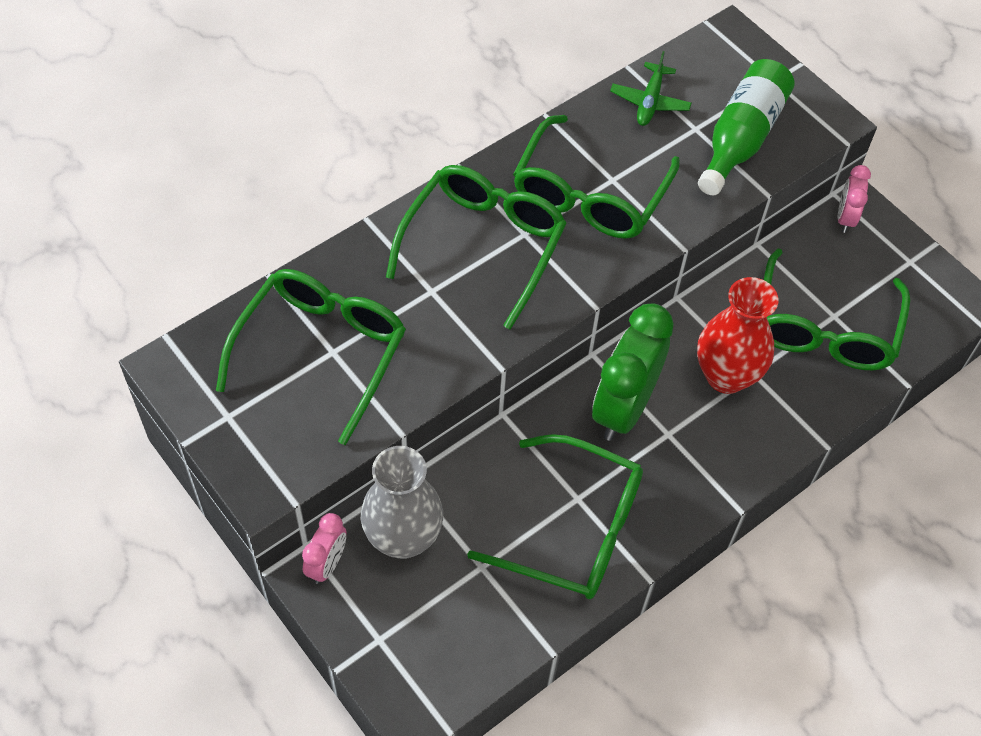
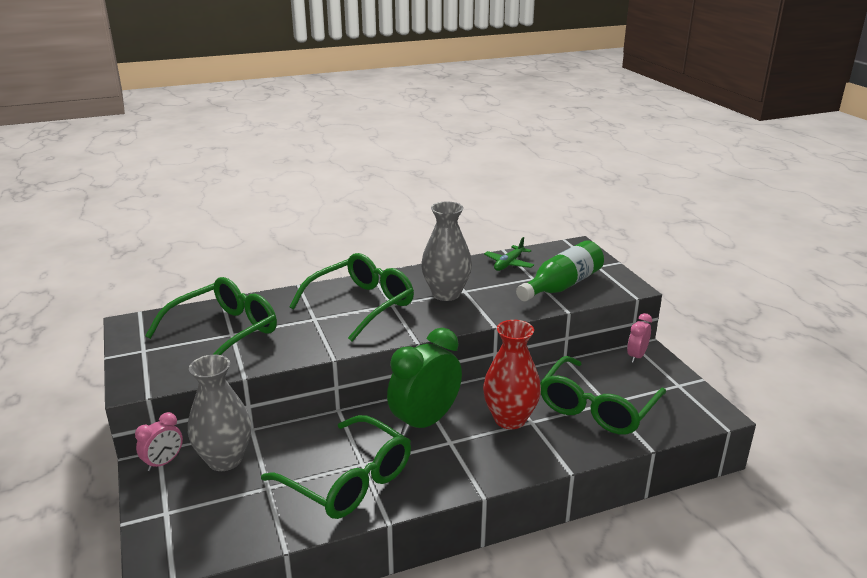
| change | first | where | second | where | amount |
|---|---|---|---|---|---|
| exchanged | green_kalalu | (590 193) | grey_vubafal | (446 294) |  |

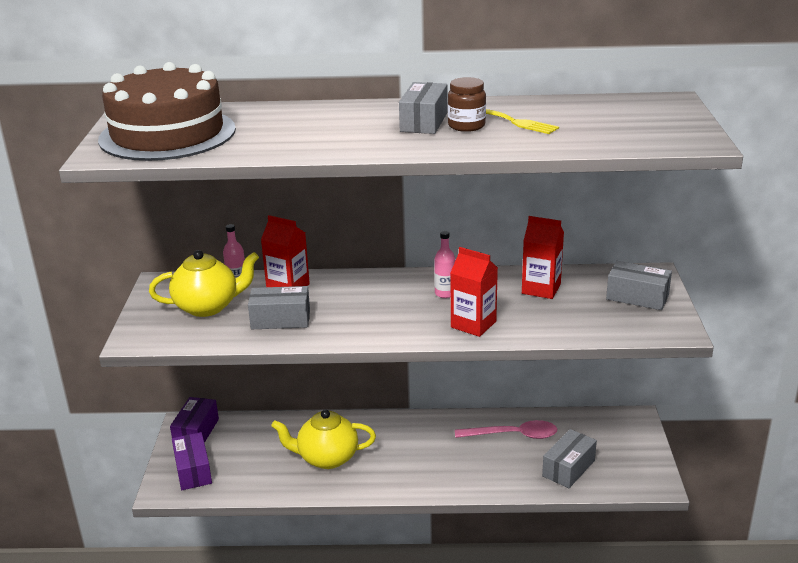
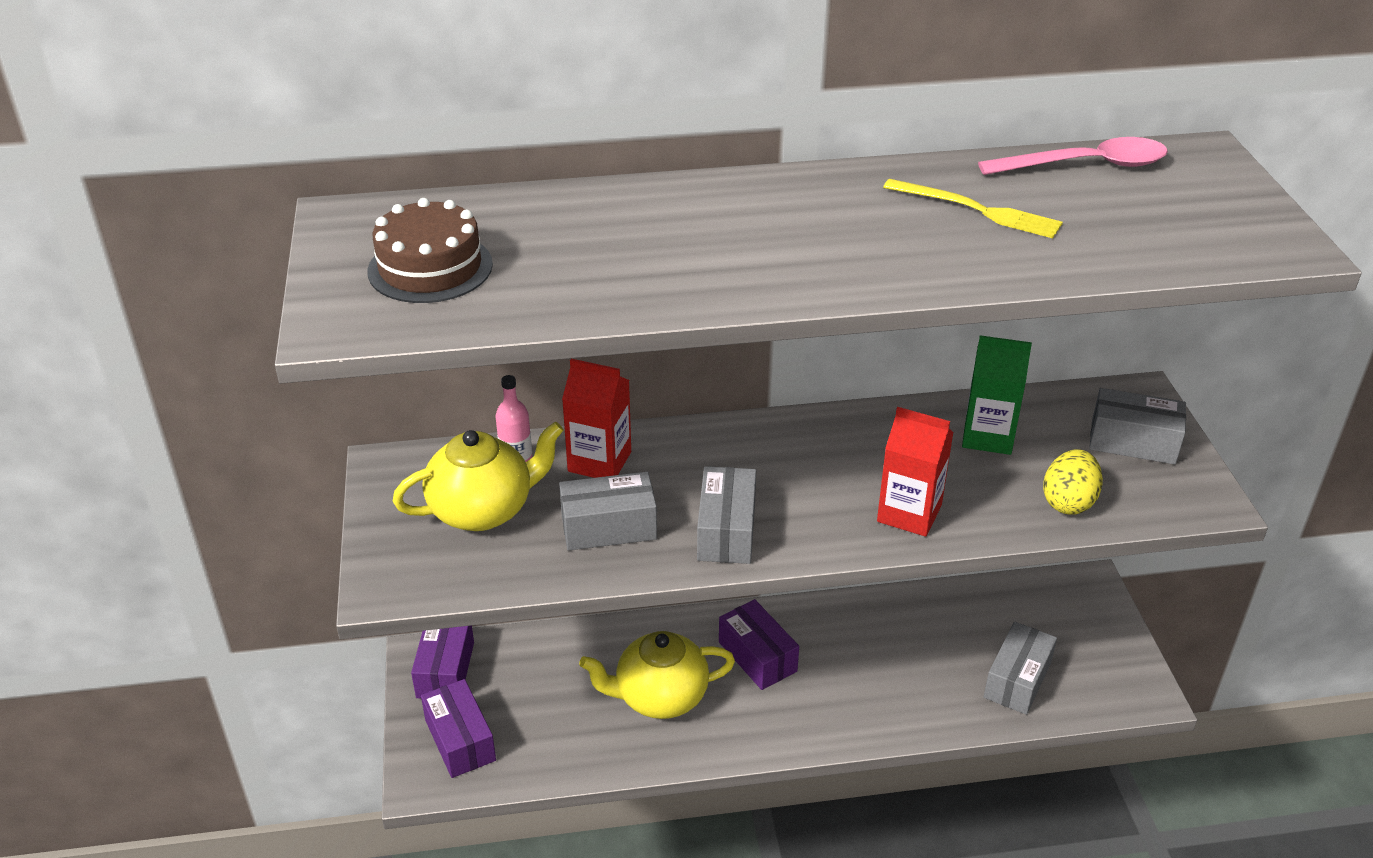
| change | first | where | second | where | amount |
|---|---|---|---|---|---|
| size | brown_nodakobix | (167 134) |  | (430 268) | x0.55 |
| missing | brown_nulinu | (466 126) |  |  |  |
| relocated | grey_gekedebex | (424 122) |  | (726 531) |  |
| colour | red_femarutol | (541 289) | green_femarutol | (988 436) |  |
| missing | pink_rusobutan | (445 293) |  |  |  |
| relocated | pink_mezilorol | (513 435) |  | (1085 165) |  |
| appeared |  |  | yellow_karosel | (1068 502) |  |
| appeared |  |  | purple_gekedebex | (757 656) |  |

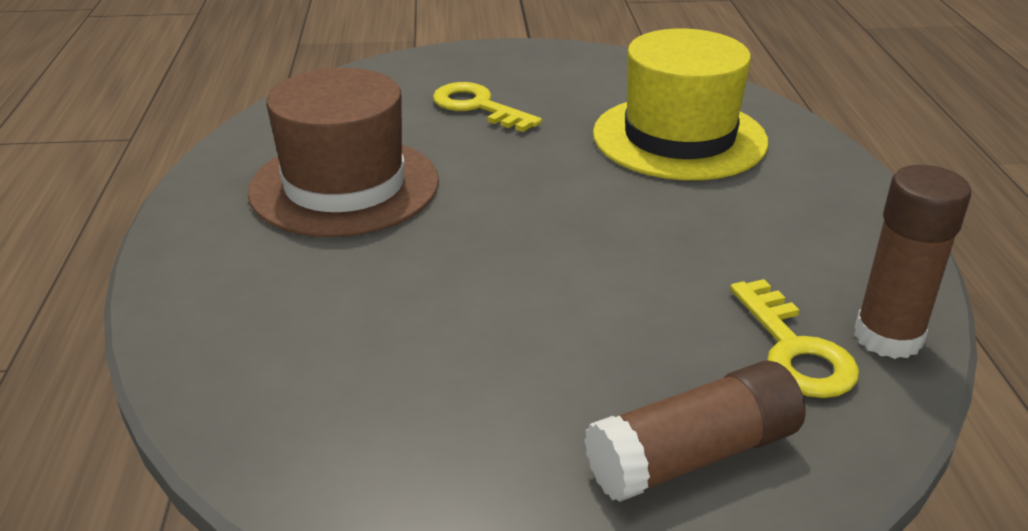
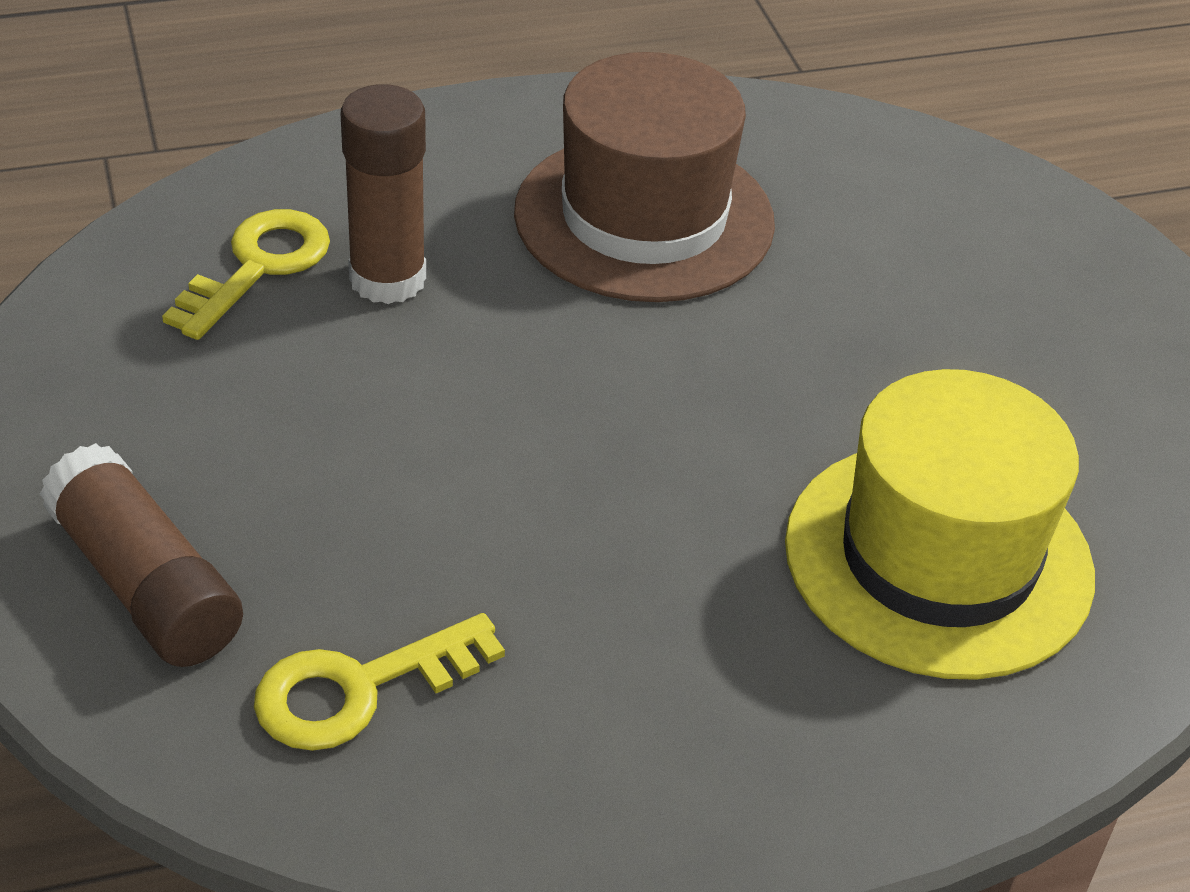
| change | first | where | second | where | amount |
|---|---|---|---|---|---|
| relocated | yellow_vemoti | (478 107) |  | (258 267) |  |
| relocated | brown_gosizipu | (888 337) |  | (387 279) |  |

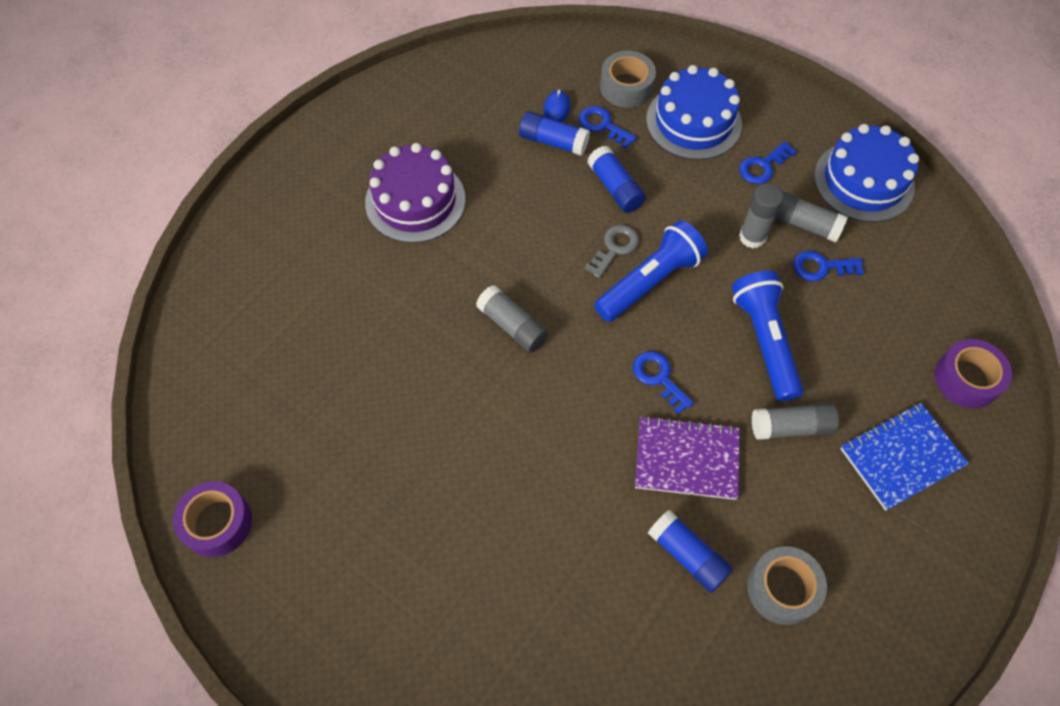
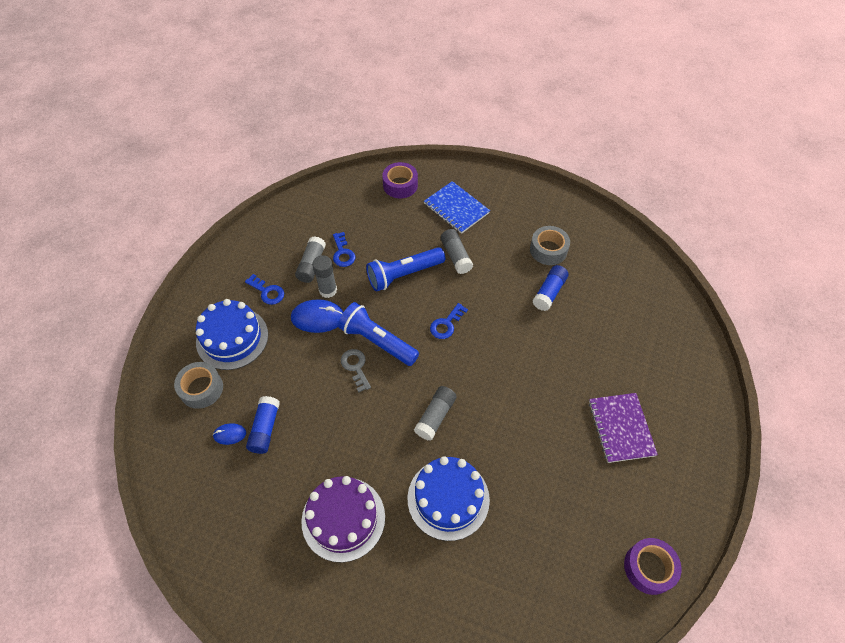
| change | first | where | second | where | amount |
|---|---|---|---|---|---|
| missing | blue_vemoti | (602 125) |  |  |  |
| relocated | blue_nodakobix | (864 181) |  | (448 498) |  |
| missing | blue_gosizipu | (615 188) |  |  |  |
| spun | grey_vemoti | (614 248) |  | (355 367) | 45 degrees clockwise |
| relocated | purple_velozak | (686 459) |  | (621 428) |  |
| appeared |  |  | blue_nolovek | (318 318) |  |

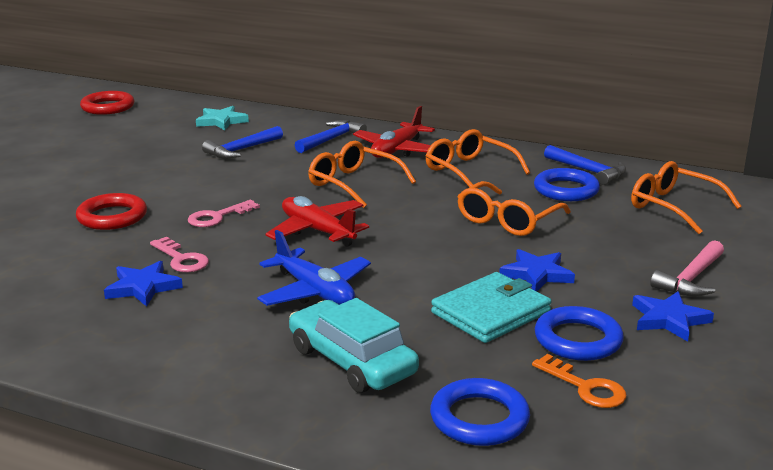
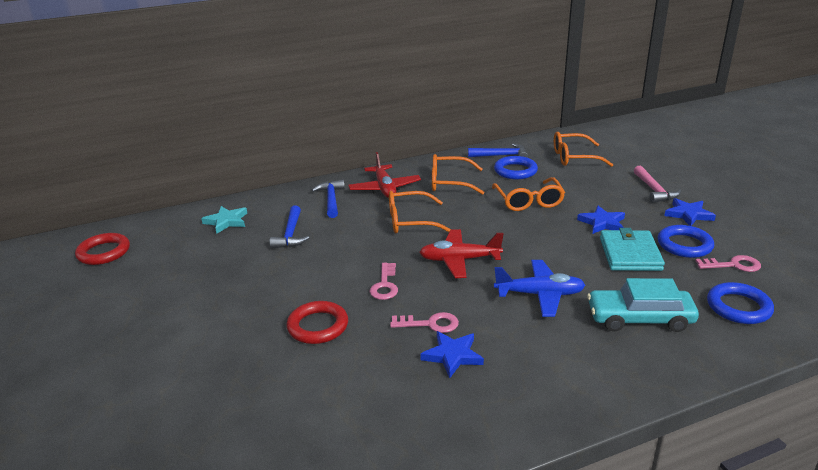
| change | first | where | second | where | amount |
|---|---|---|---|---|---|
| colour | orange_vemoti | (585 387) | pink_vemoti | (733 265) |  |

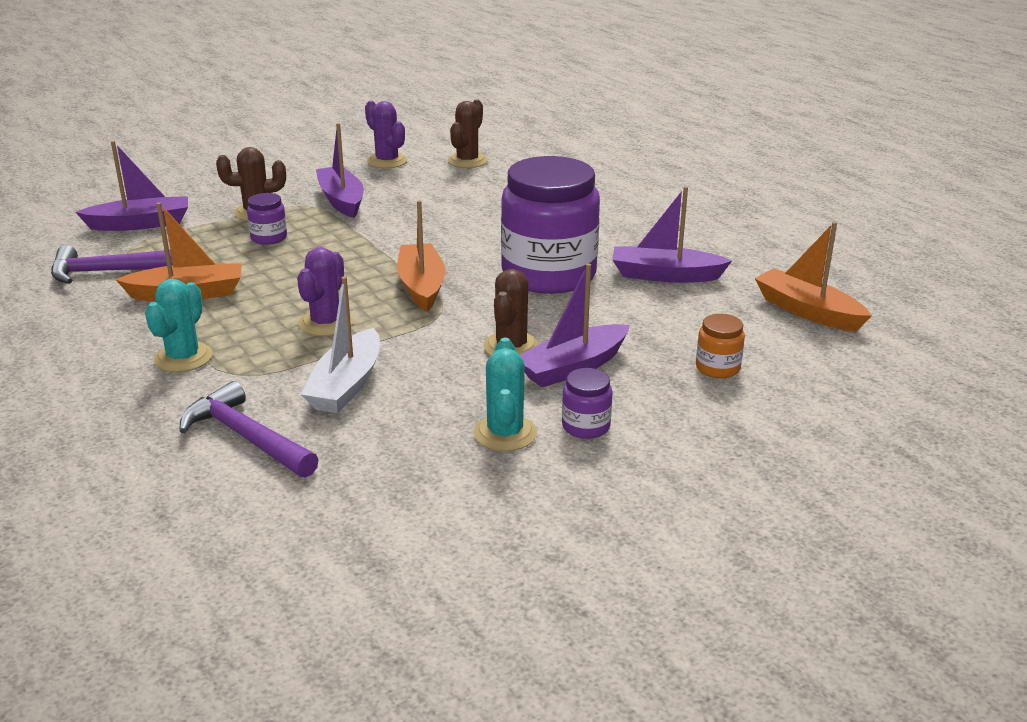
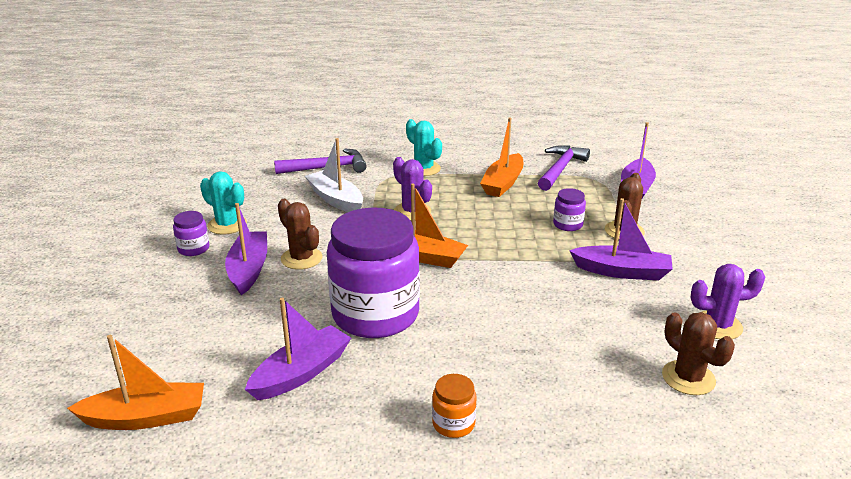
| change | first | where | second | where | amount |
|---|---|---|---|---|---|
| relocated | orange_nulinu | (717 368) |  | (453 424) |  |

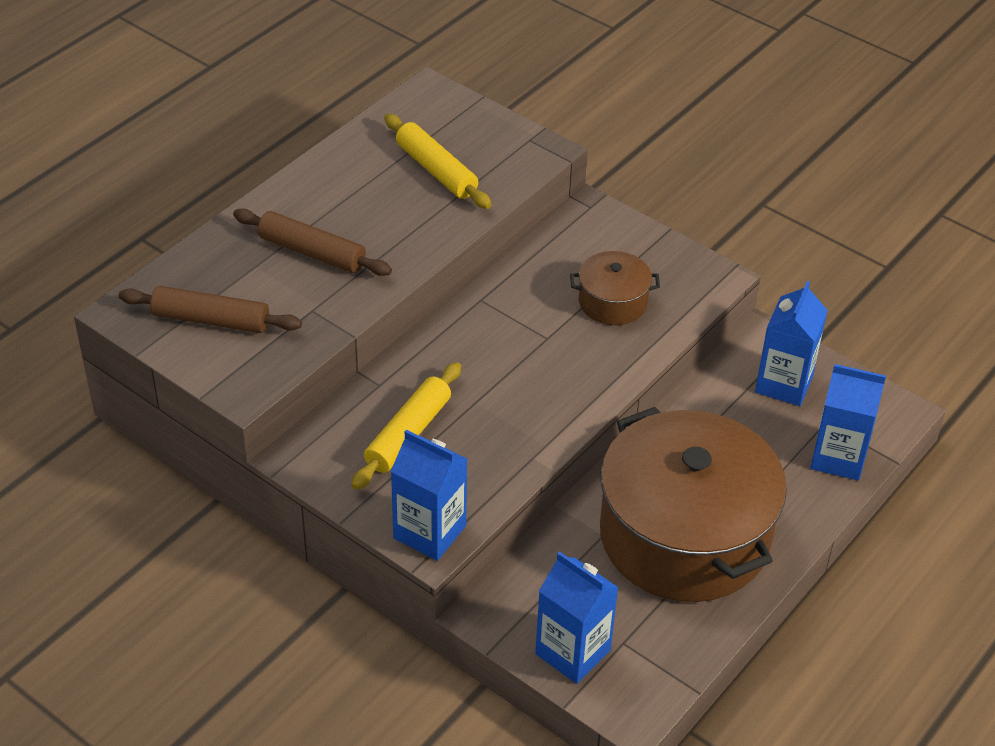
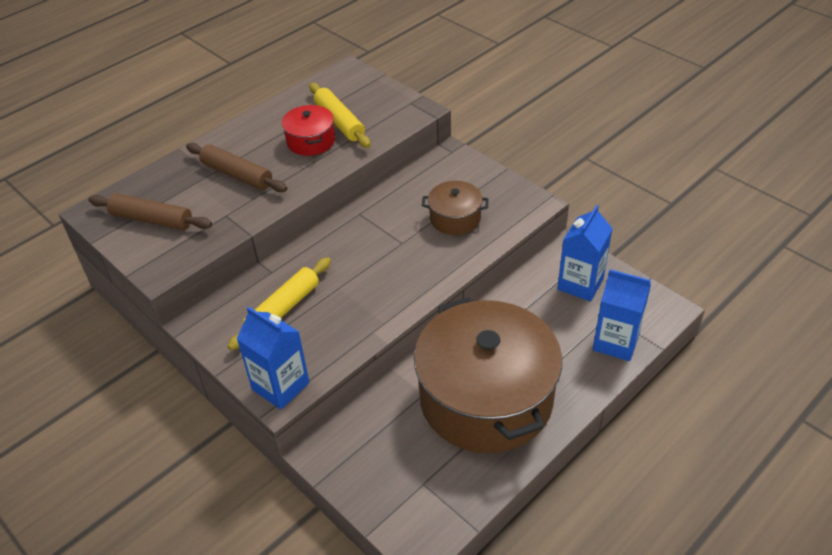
| change | first | where | second | where | amount |
|---|---|---|---|---|---|
| missing | blue_femarutol | (572 652) |  |  |  |
| appeared |  |  | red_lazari | (311 141) |  |

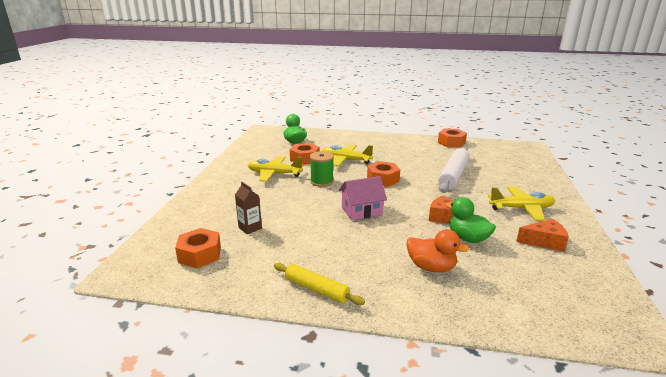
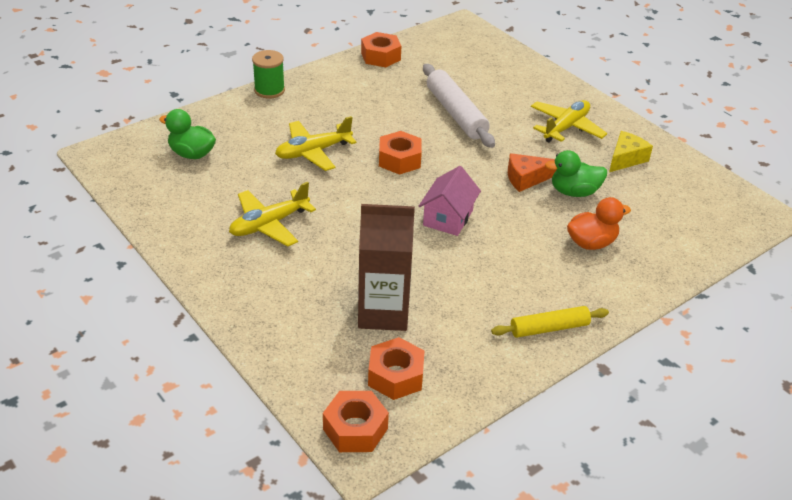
| change | first | where | second | where | amount |
|---|---|---|---|---|---|
| relocated | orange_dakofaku | (304 159) |  | (355 429) |  |
| relocated | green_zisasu | (322 182) |  | (269 90) |  |
| size | brown_femarutol | (250 228) |  | (383 312) | x2.00 |
| colour | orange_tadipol | (544 242) | yellow_tadipol | (626 159) |  |

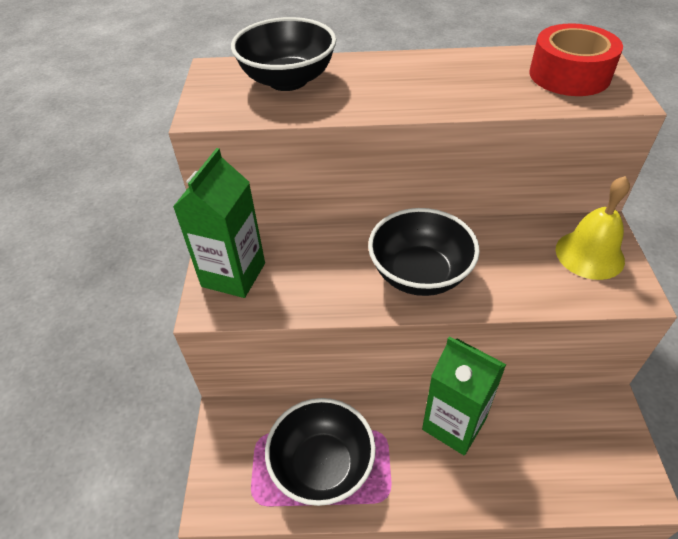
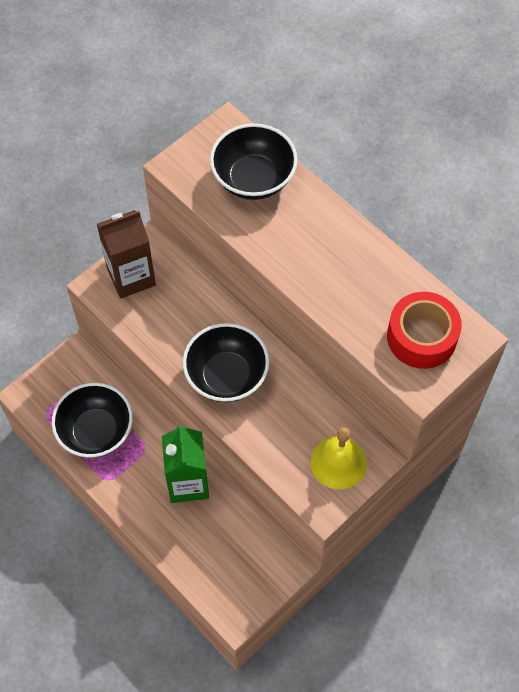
| change | first | where | second | where | amount |
|---|---|---|---|---|---|
| colour | green_femarutol | (233 275) | brown_femarutol | (131 277) |  |

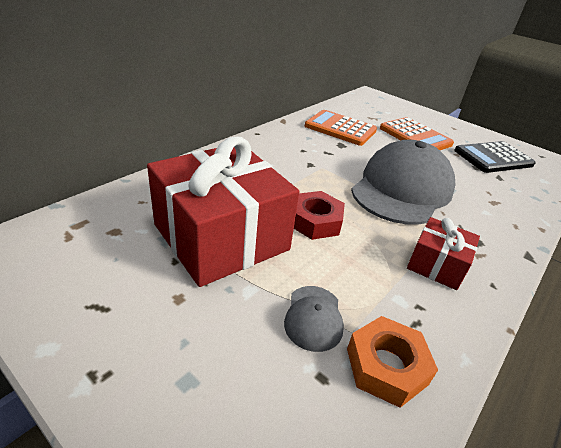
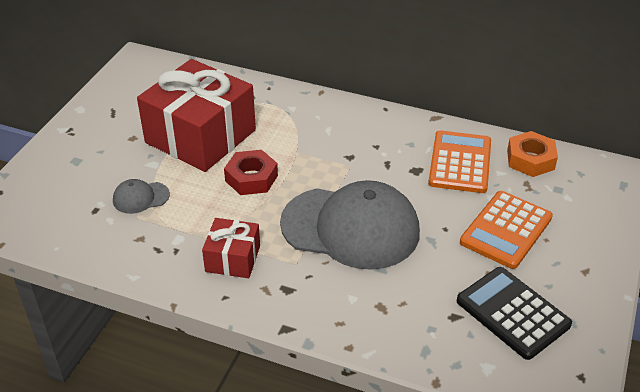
| change | first | where | second | where | amount |
|---|---|---|---|---|---|
| relocated | orange_dakofaku | (386 366) |  | (530 160) |  |

